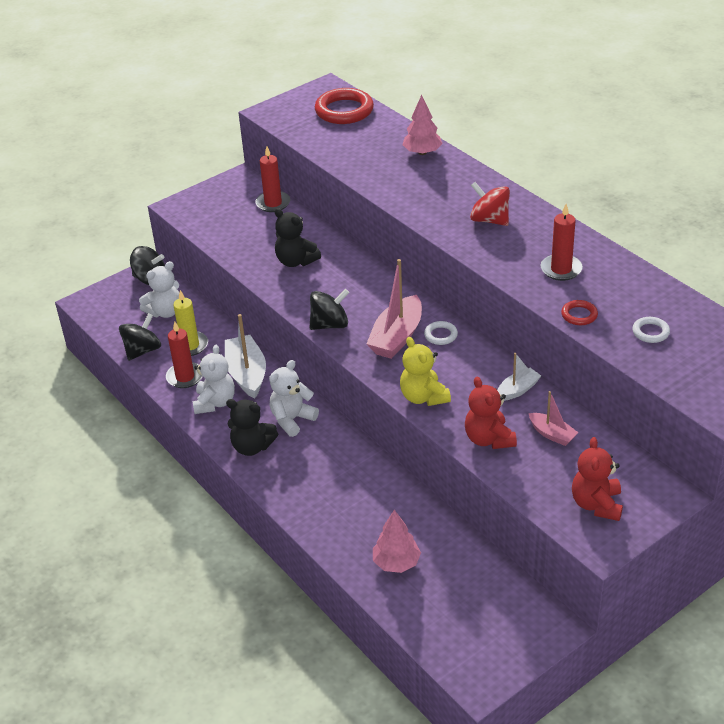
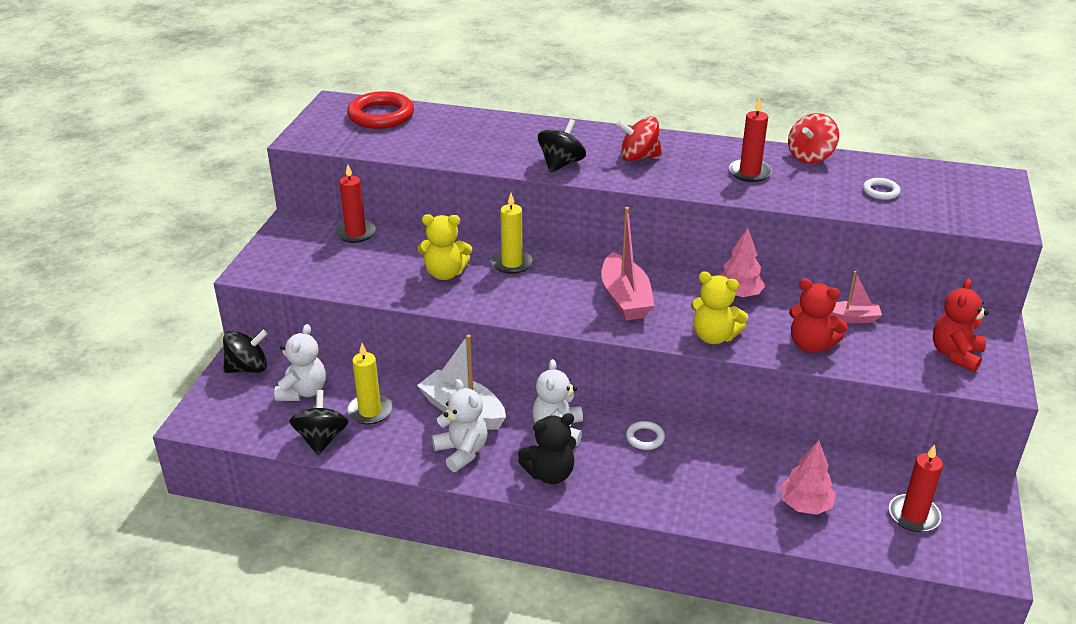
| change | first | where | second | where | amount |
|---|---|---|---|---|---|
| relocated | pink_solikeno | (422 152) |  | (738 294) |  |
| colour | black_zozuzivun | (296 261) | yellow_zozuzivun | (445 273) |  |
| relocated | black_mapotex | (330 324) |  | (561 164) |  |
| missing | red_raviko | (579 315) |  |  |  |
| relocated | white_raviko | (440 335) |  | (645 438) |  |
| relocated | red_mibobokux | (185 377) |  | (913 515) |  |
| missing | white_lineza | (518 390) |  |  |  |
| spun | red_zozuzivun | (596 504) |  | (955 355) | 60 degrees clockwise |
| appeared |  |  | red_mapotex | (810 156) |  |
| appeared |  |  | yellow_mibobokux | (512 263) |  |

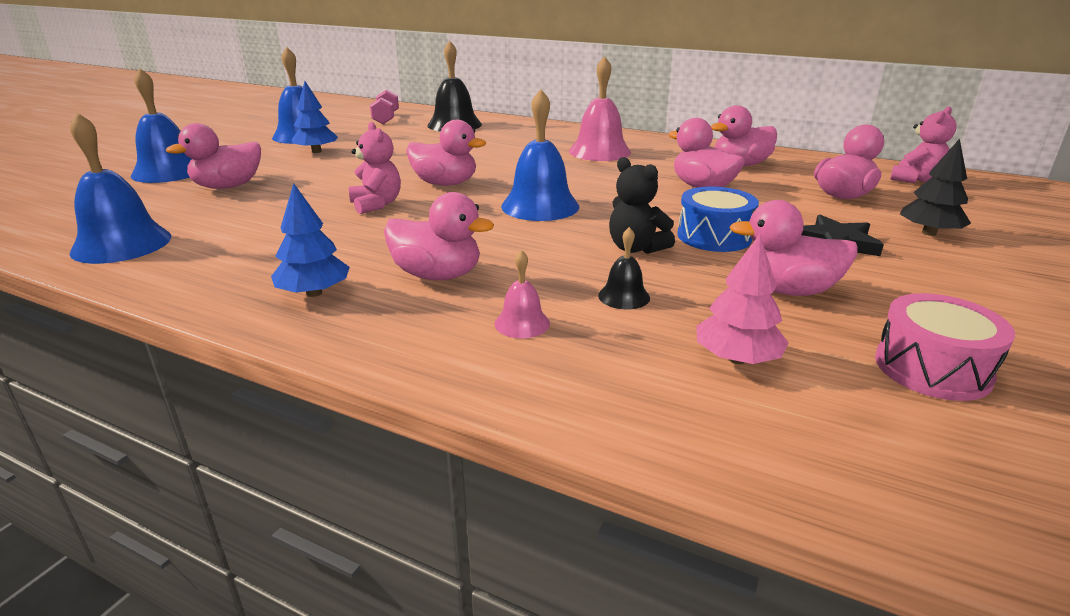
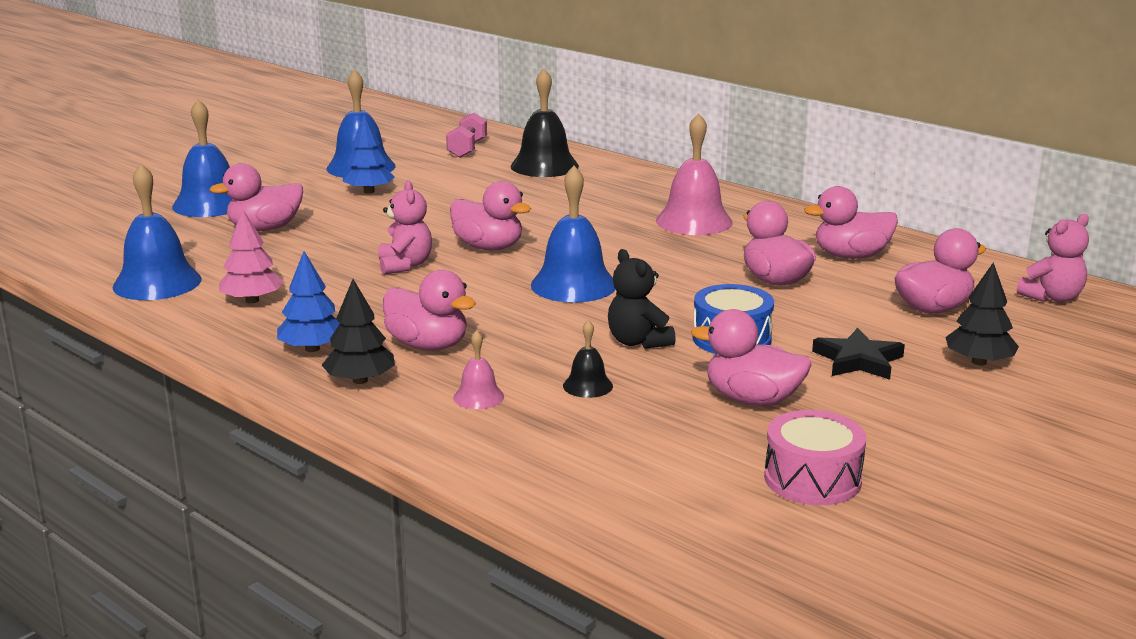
| change | first | where | second | where | amount |
|---|---|---|---|---|---|
| relocated | pink_solikeno | (736 358) |  | (252 300) |  |
| appeared |  |  | black_solikeno | (360 380) |  |

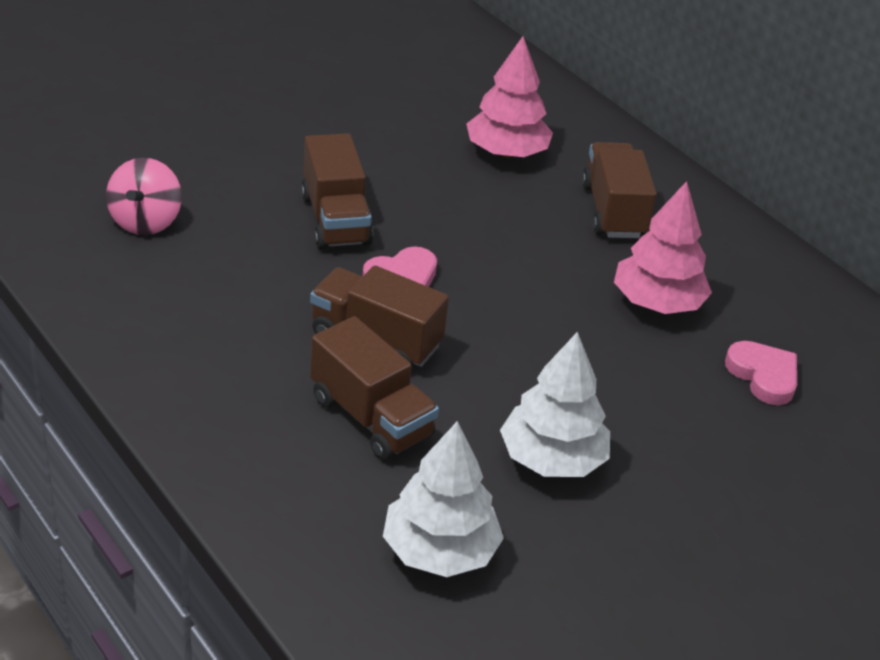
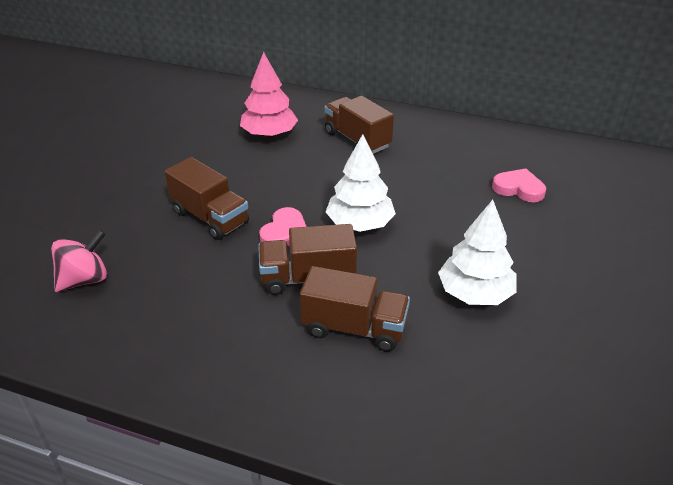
| change | first | where | second | where | amount |
|---|---|---|---|---|---|
| spun | pink_mapotex | (145 221) |  | (84 279) | 105 degrees counterclockwise |
| missing | pink_solikeno | (657 303) |  |  |  |
| relocated | white_solikeno | (439 551) |  | (360 224) |  |

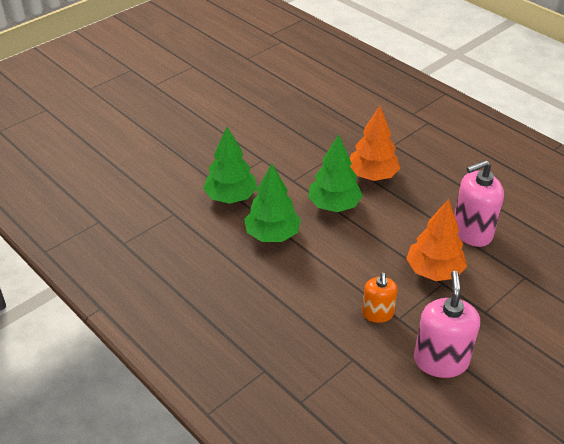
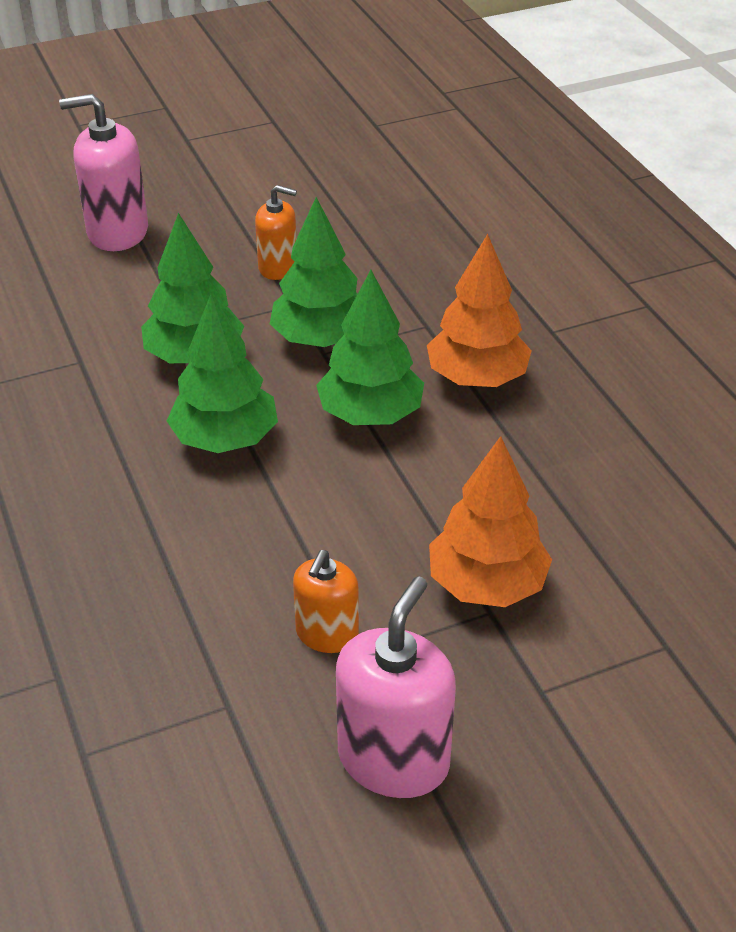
| change | first | where | second | where | amount |
|---|---|---|---|---|---|
| relocated | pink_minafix | (471 232) |  | (117 232) |  |
| appeared |  |  | orange_minafix | (278 267) |  |
| appeared |  |  | green_solikeno | (320 339) |  |

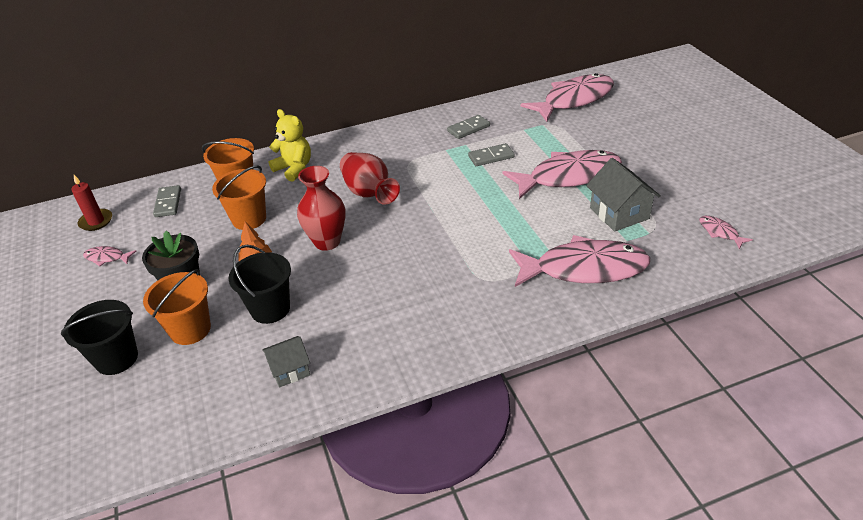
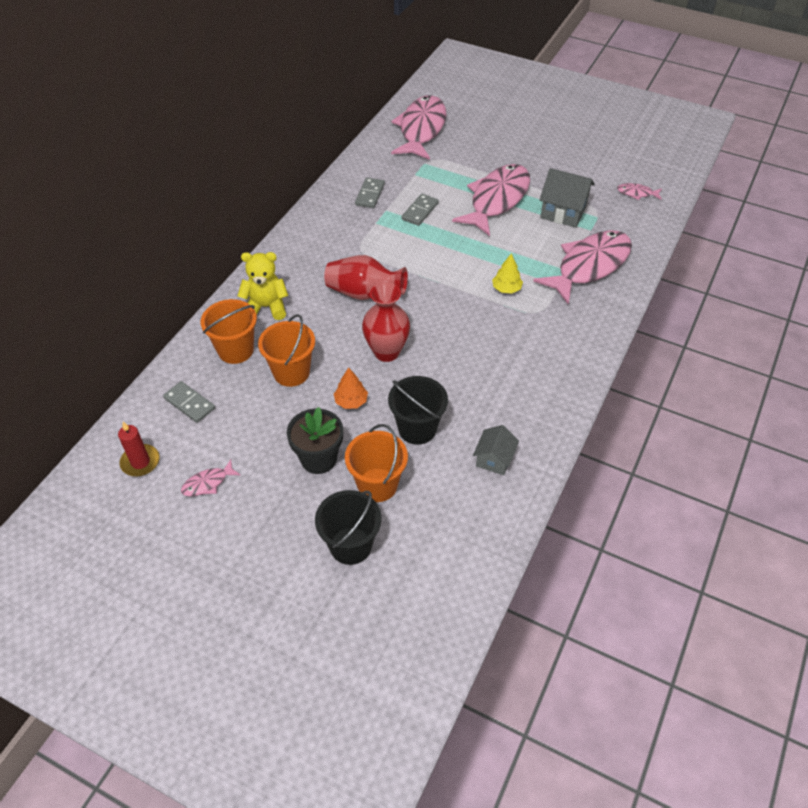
| change | first | where | second | where | amount |
|---|---|---|---|---|---|
| appeared |  |  | yellow_solikeno | (506 288) |  |

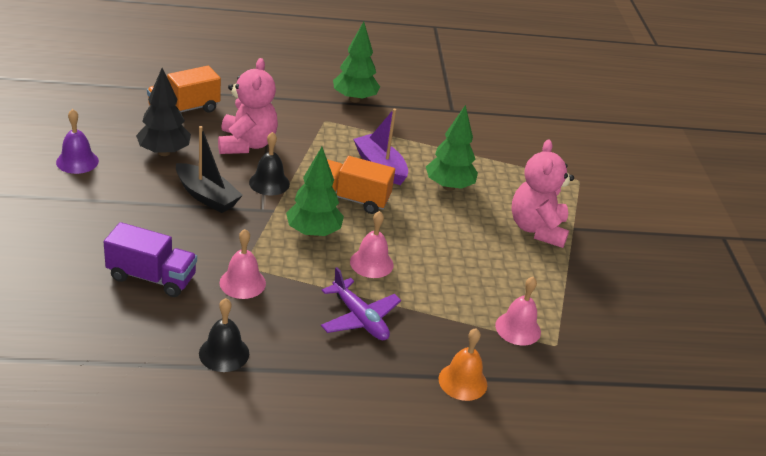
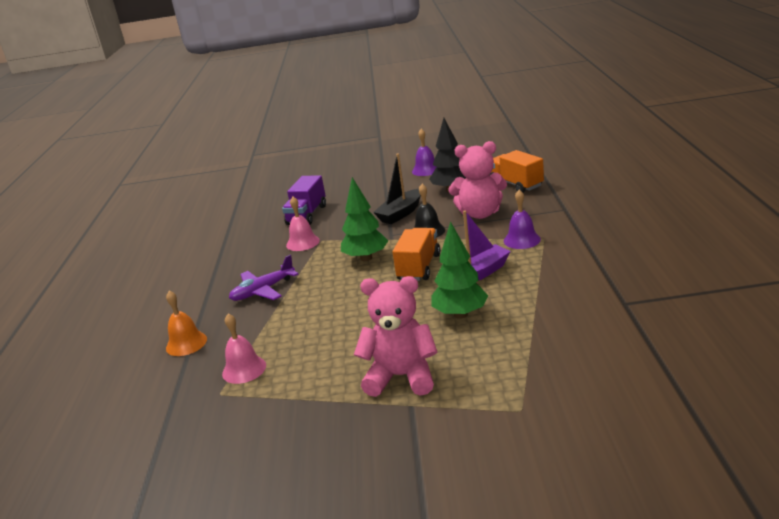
| change | first | where | second | where | amount |
|---|---|---|---|---|---|
| missing | green_solikeno | (354 99) |  |  |  |
| missing | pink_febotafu | (371 263) |  |  |  |
| missing | black_febotafu | (224 353) |  |  |  |
| appeared |  |  | purple_febotafu | (522 240) |  |

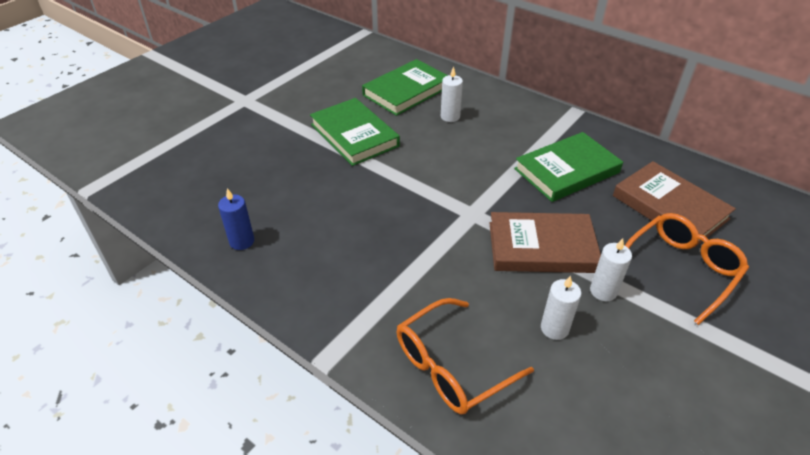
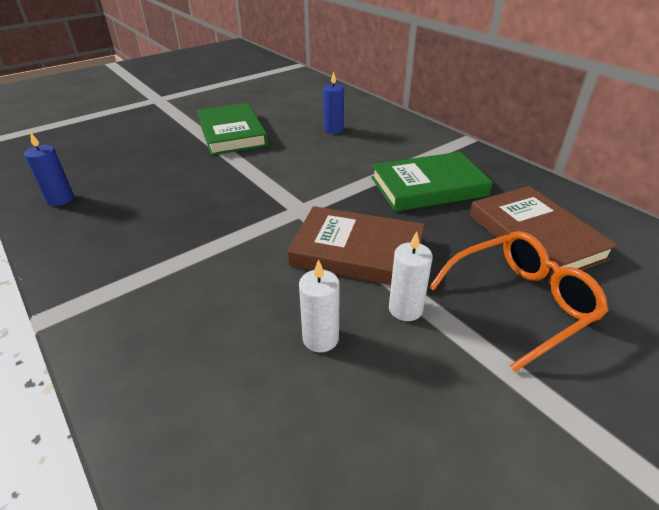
| change | first | where | second | where | amount |
|---|---|---|---|---|---|
| missing | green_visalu | (406 91) |  |  |  |
| colour | white_mibobokux | (450 116) | blue_mibobokux | (333 129) |  |
| missing | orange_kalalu | (451 366) |  |  |  |

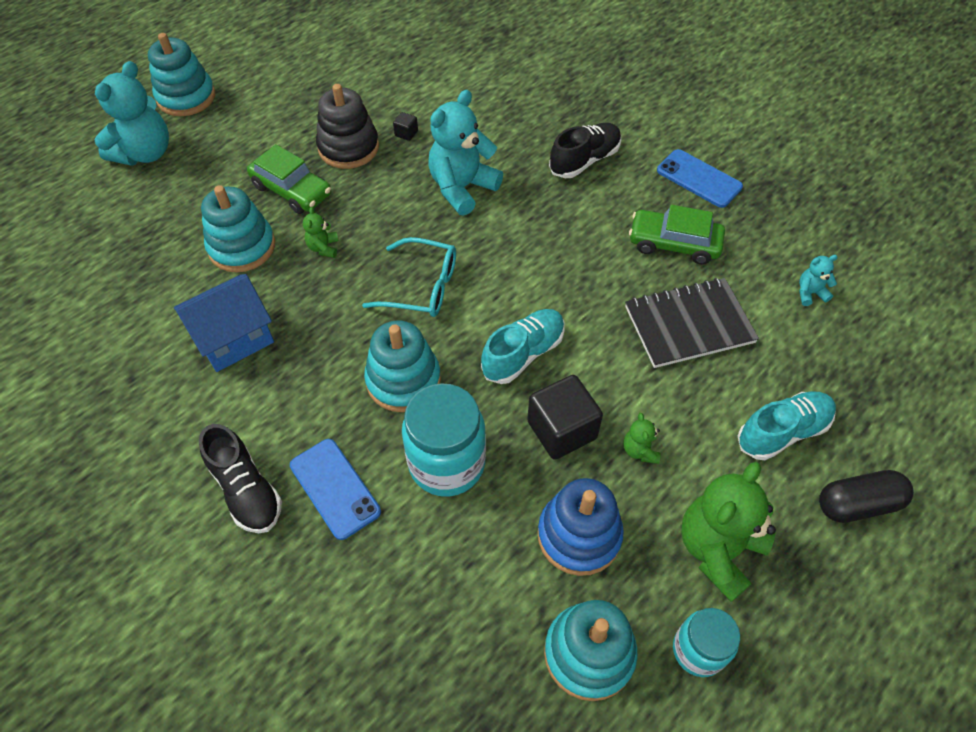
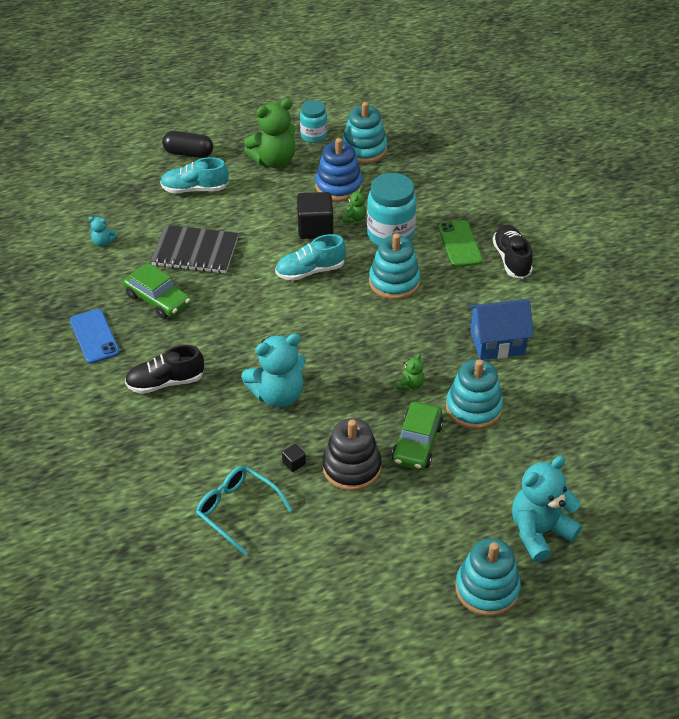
| change | first | where | second | where | amount |
|---|---|---|---|---|---|
| spun | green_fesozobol | (292 190) |  | (417 443) | 135 degrees counterclockwise |
| relocated | turquoise_kalalu | (422 287) |  | (237 510) |  |
| relocated | green_zozuzivun | (640 450) |  | (354 218) |  |
| colour | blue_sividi | (335 488) | green_sividi | (459 244) |  |

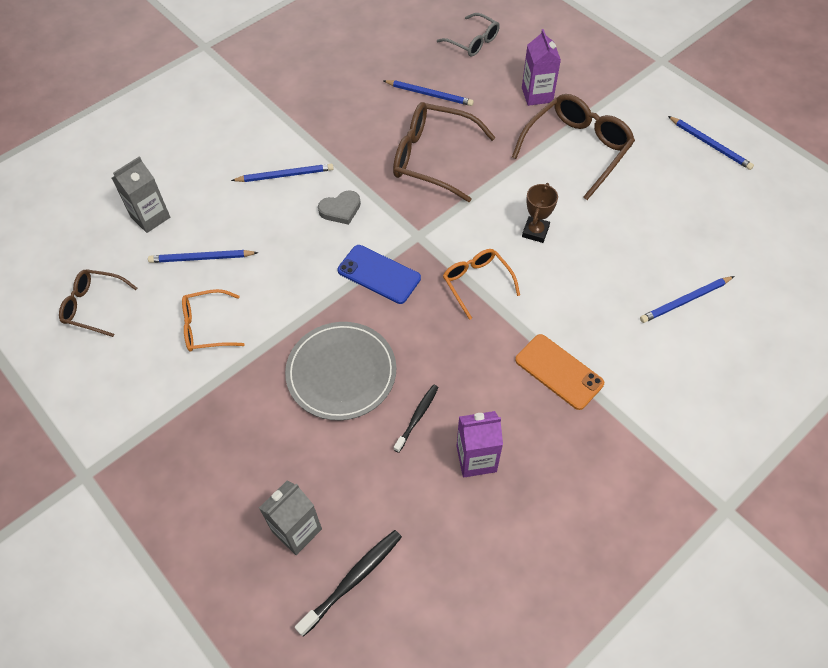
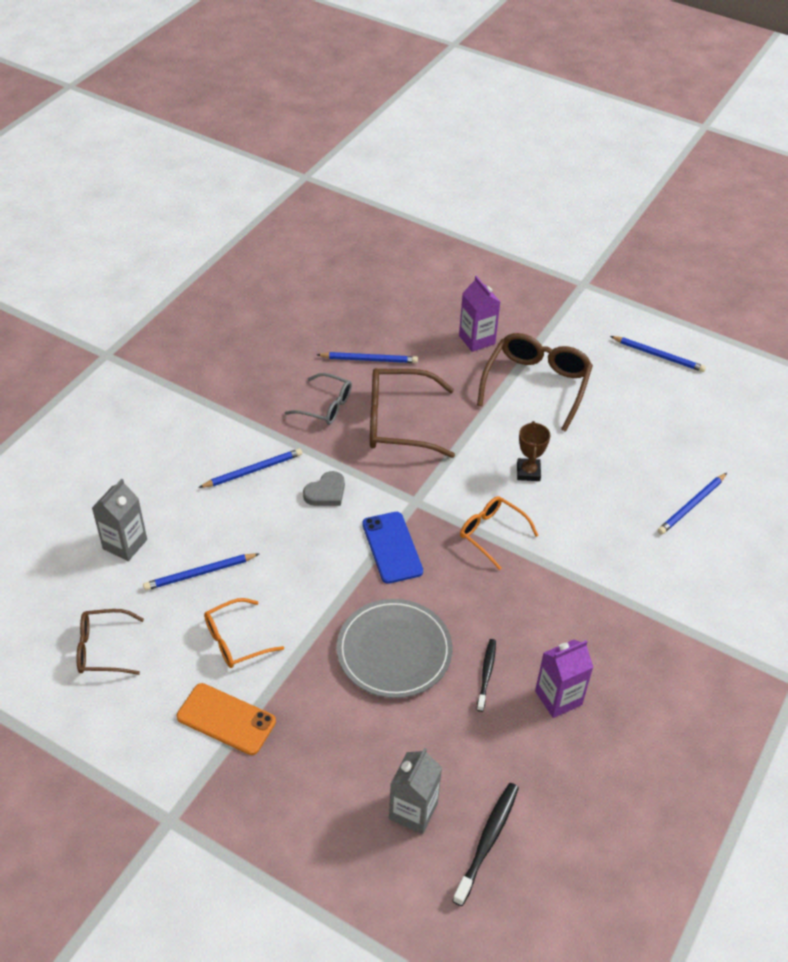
| change | first | where | second | where | amount |
|---|---|---|---|---|---|
| relocated | grey_kalalu | (473 42) |  | (326 406) |  |
| spun | blue_sividi | (379 274) |  | (392 547) | 60 degrees clockwise |
| relocated | orange_sividi | (559 371) |  | (226 719) |  |

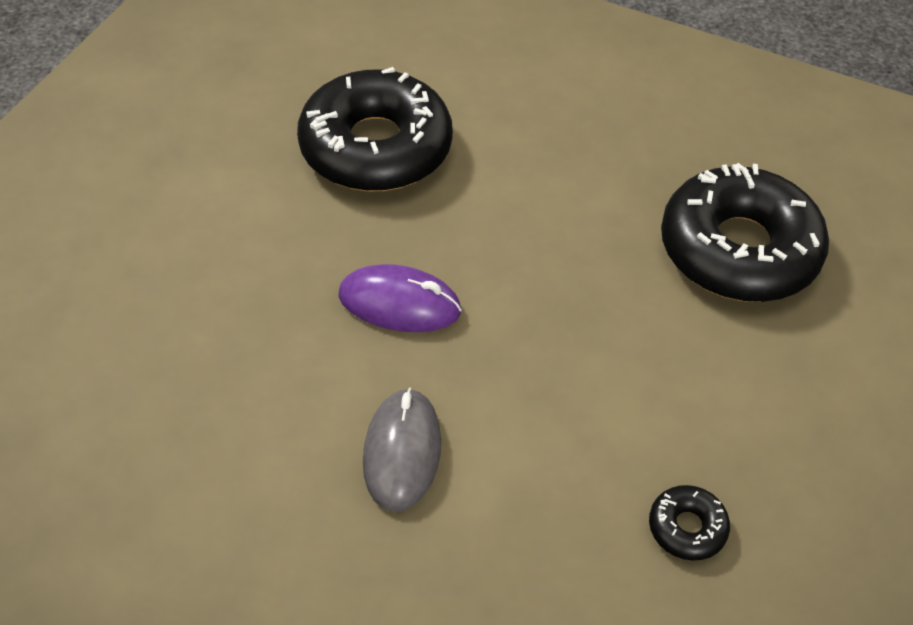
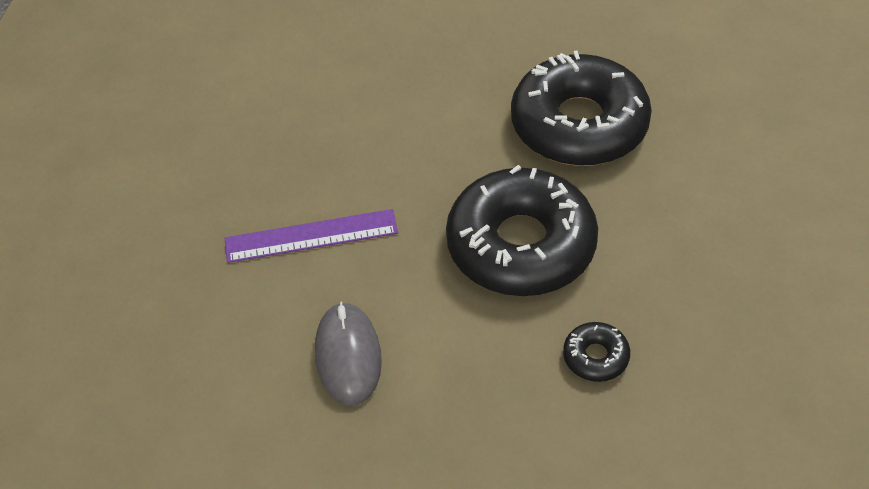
| change | first | where | second | where | amount |
|---|---|---|---|---|---|
| relocated | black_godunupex | (376 147) |  | (521 245) |  |
| exchanged | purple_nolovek | (399 303) | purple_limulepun | (311 236) |  |

